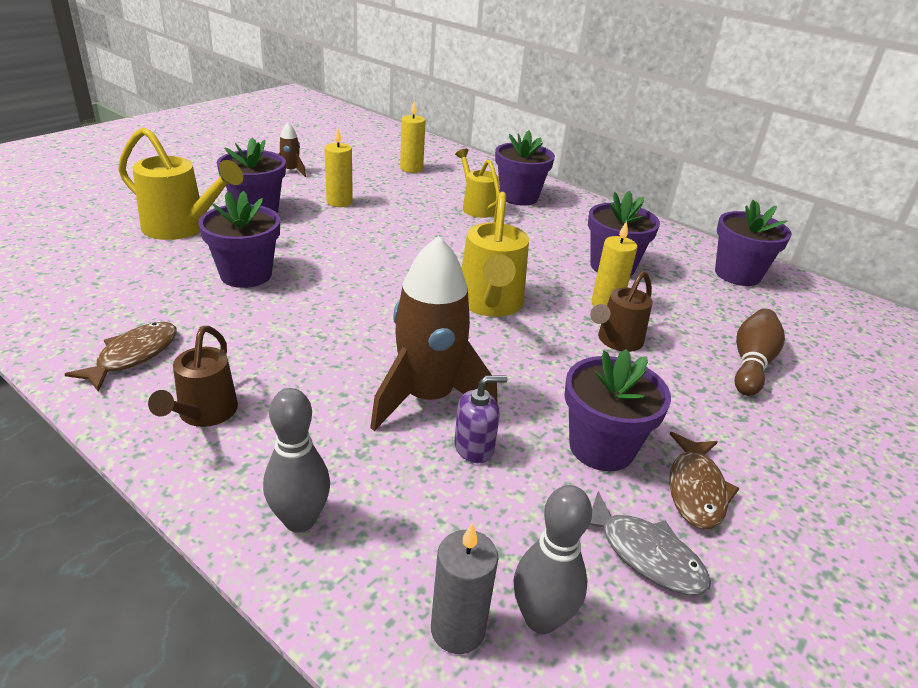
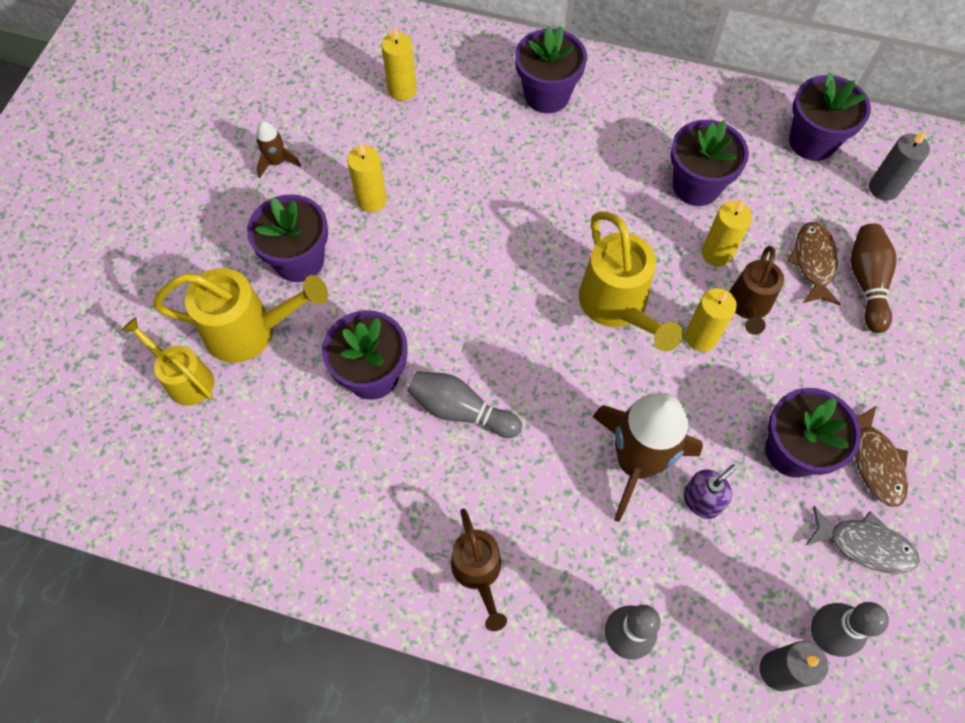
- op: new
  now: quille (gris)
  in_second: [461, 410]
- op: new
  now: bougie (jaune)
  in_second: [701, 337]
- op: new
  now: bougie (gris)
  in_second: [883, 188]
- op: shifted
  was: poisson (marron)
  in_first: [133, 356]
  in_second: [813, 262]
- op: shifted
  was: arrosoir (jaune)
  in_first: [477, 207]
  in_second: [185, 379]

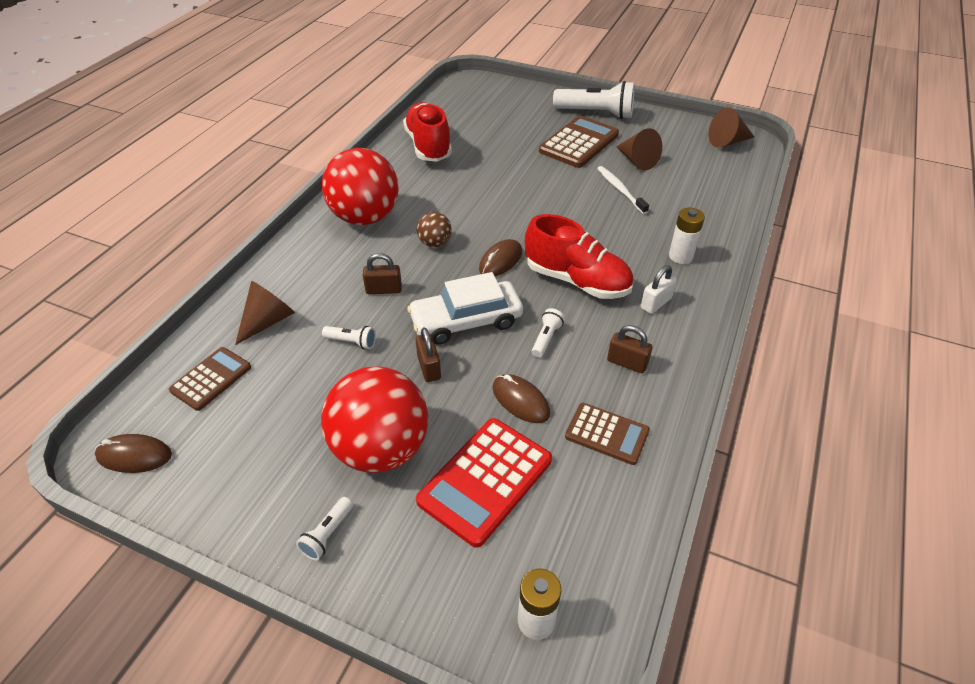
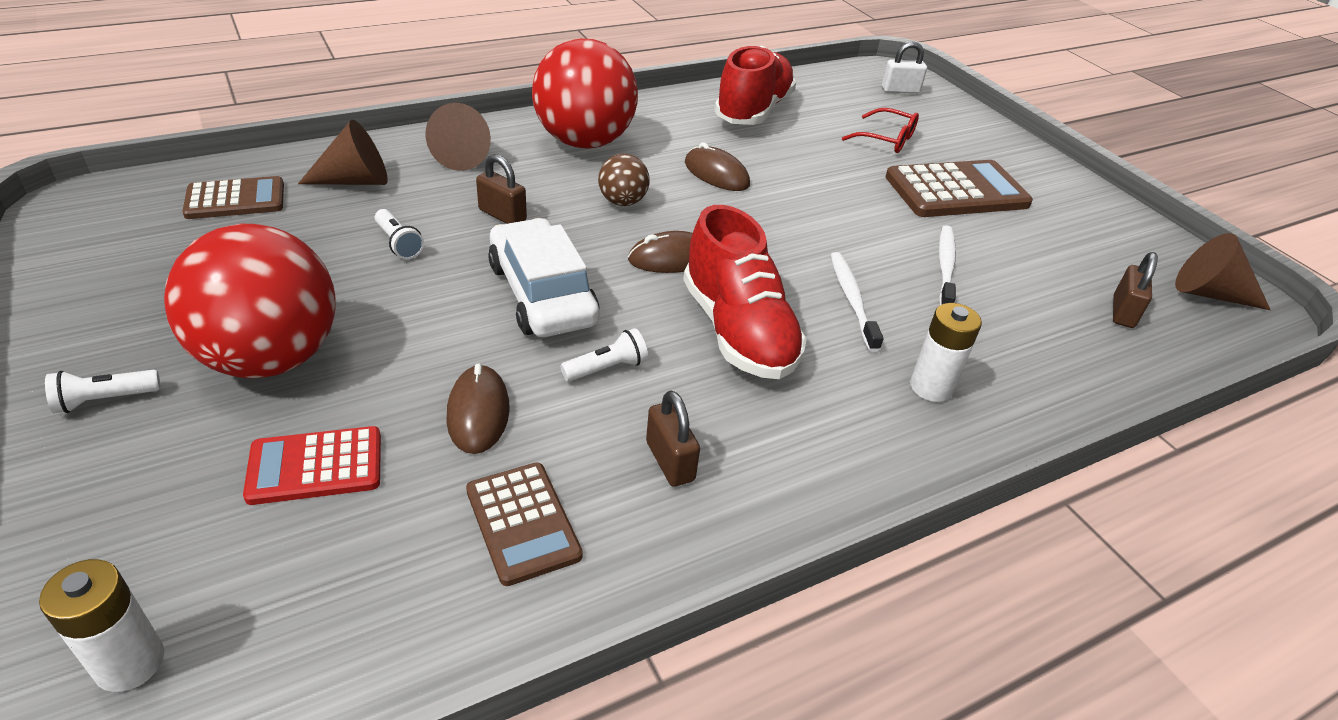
- op: gone
  was: lampe de poche (blanc)
  in_first: [596, 113]
- op: new
  now: brosse à dents (blanc)
  in_second: [852, 300]
- op: new
  now: lunettes (rouge)
  in_second: [886, 139]
- op: shifted
  was: souris (marron)
  in_first: [134, 456]
  in_second: [716, 174]
- op: shifted
  was: cadenas (marron)
  in_first: [429, 367]
  in_second: [1123, 312]
- op: shifted
  was: cône (marron)
  in_first: [637, 161]
  in_second: [465, 156]
- op: shifted
  was: cadenas (blanc)
  in_first: [656, 303]
  in_second: [900, 90]
- op: rotated
  was: voiture (blanc)
  in_first: [466, 321]
  in_second: [542, 294]
  clockwise: 45
- op: scaled
  was: calculatrice (rouge)
  in_first: [485, 480]
  in_second: [315, 466]
  ratio: 0.62

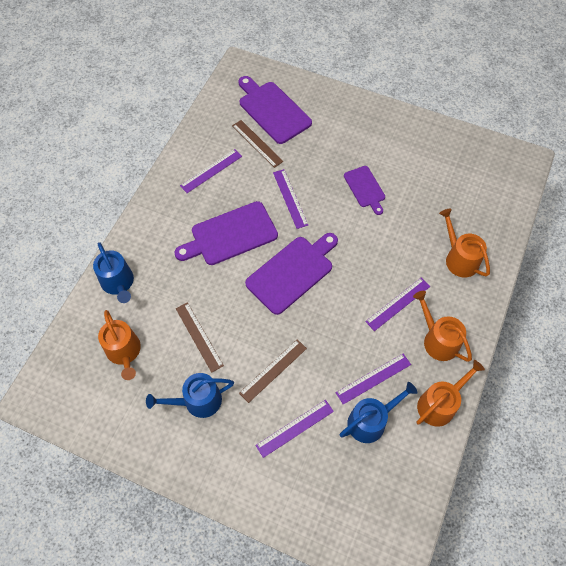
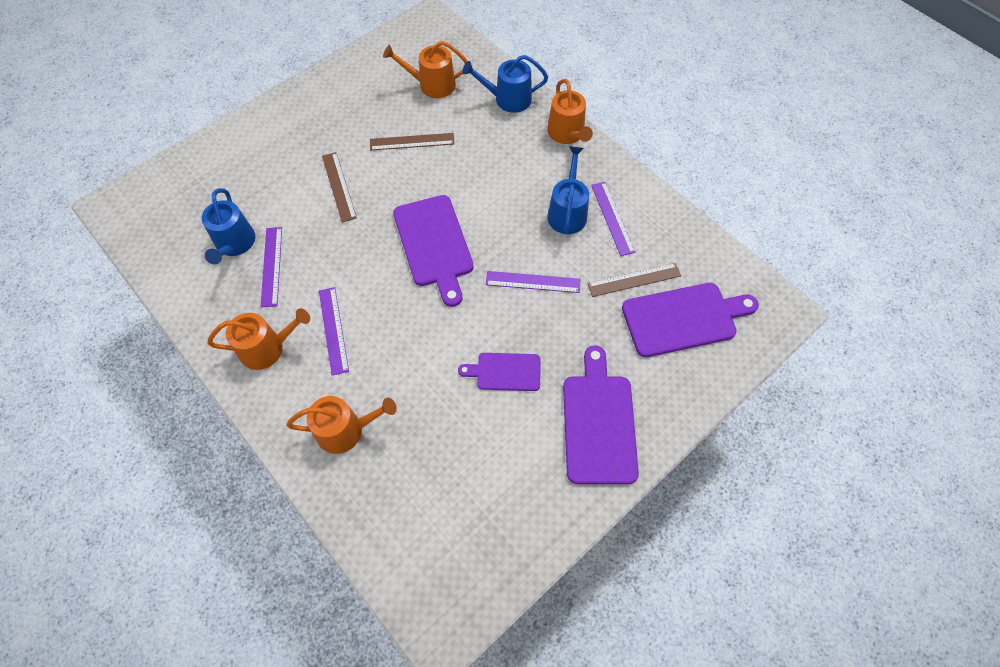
- op: gone
  was: règle (violet)
  in_first: [295, 428]
- op: shifted
  was: arrosoir (bleu)
  in_first: [198, 401]
  in_second: [567, 212]
- op: shifted
  was: planche à découper (violet)
  in_first: [230, 235]
  in_second: [598, 422]
- op: shifted
  was: arrosoir (orange)
  in_first: [439, 404]
  in_second: [567, 134]

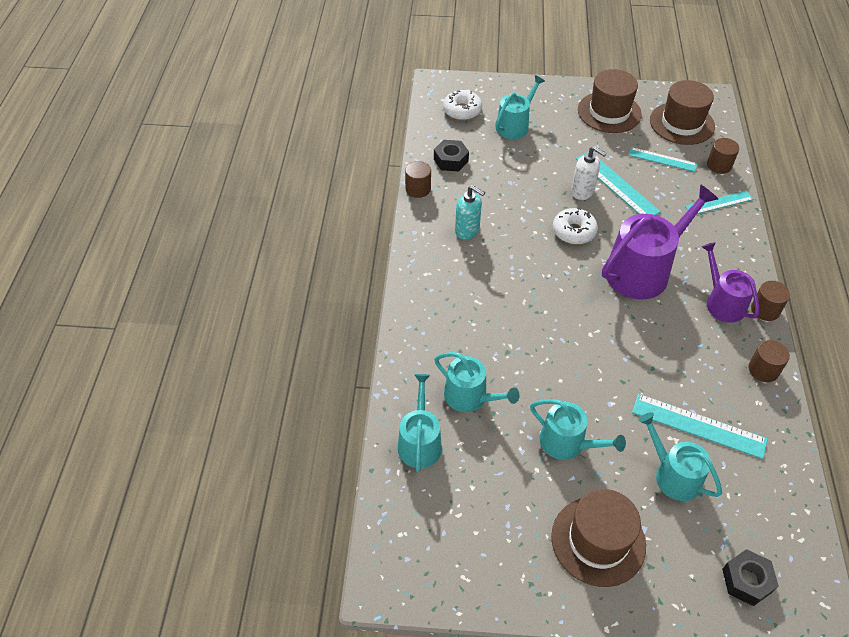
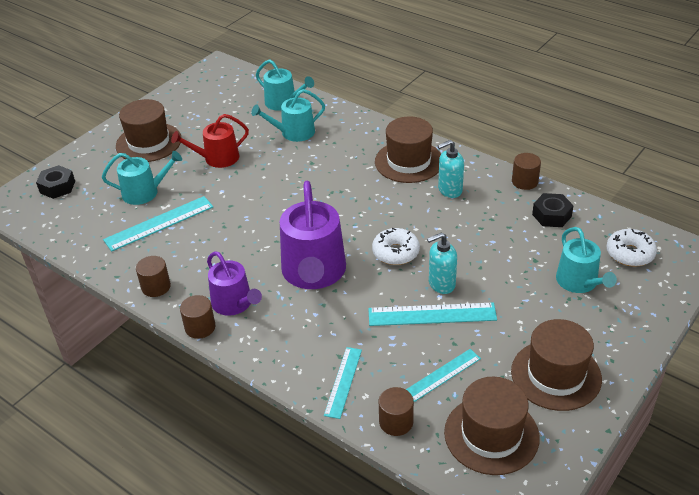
- op: new
  now: chapeau (marron)
  in_second: [408, 161]
- op: repainted
  was: arrosoir (turquoise)
  now: arrosoir (rouge)
  in_first: [567, 443]
  in_second: [217, 158]
- op: repainted
  was: distributeur de savon (blanc)
  now: distributeur de savon (turquoise)
  in_first: [582, 192]
  in_second: [441, 284]
- op: rotated
  was: arrosoir (violet)
  in_first: [722, 302]
  in_second: [234, 303]
  clockwise: 45

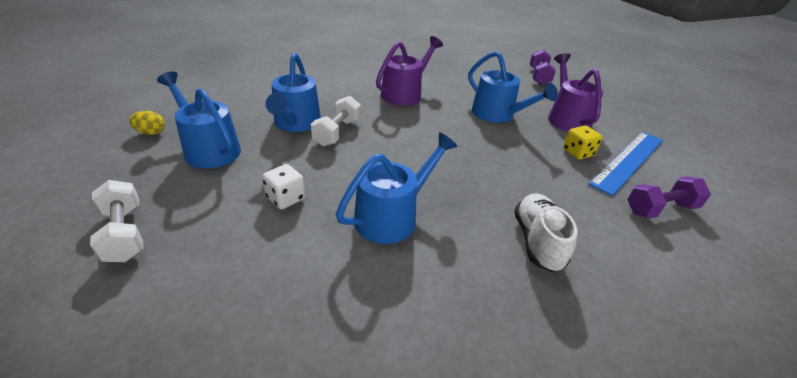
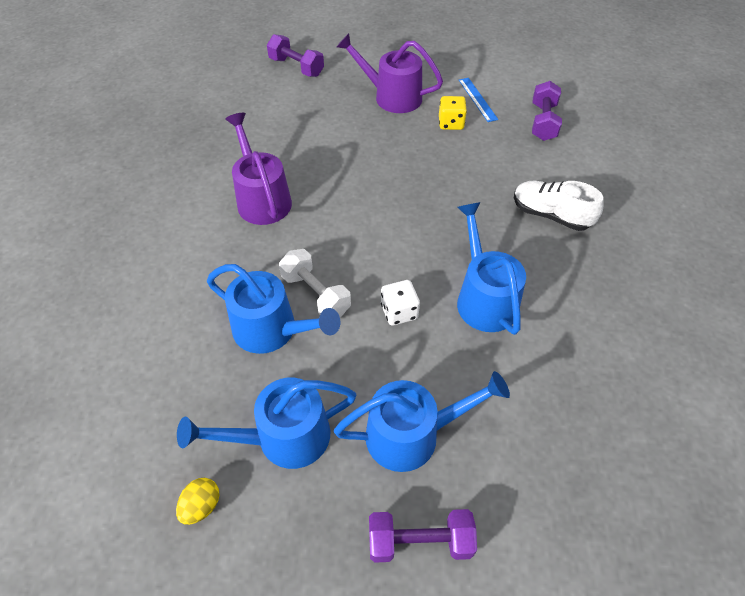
- op: shifted
  was: dé (blanc)
  in_first: [286, 198]
  in_second: [399, 312]
- op: shifted
  was: arrosoir (bleu)
  in_first: [497, 115]
  in_second: [412, 434]
- op: repainted
  was: haltère (blanc)
  now: haltère (violet)
  in_first: [124, 234]
  in_second: [420, 542]
- op: scaled
  was: règle (bleu)
  in_first: [628, 161]
  in_second: [477, 99]
  ratio: 0.53

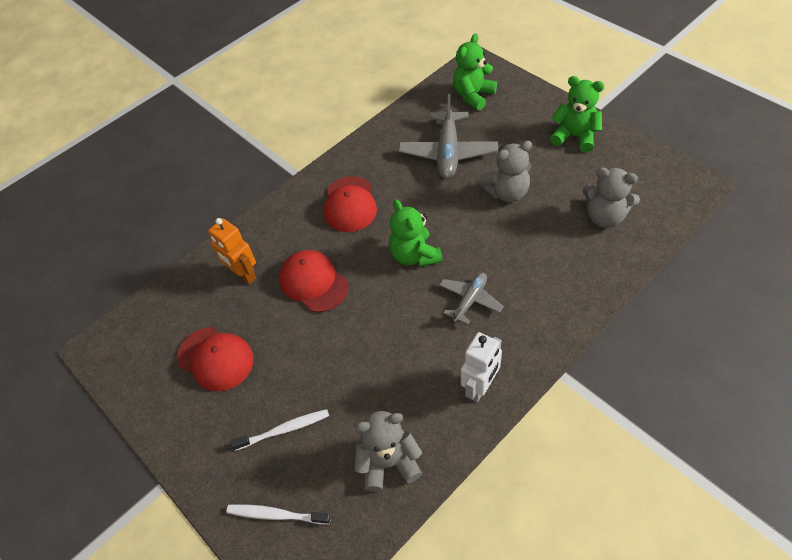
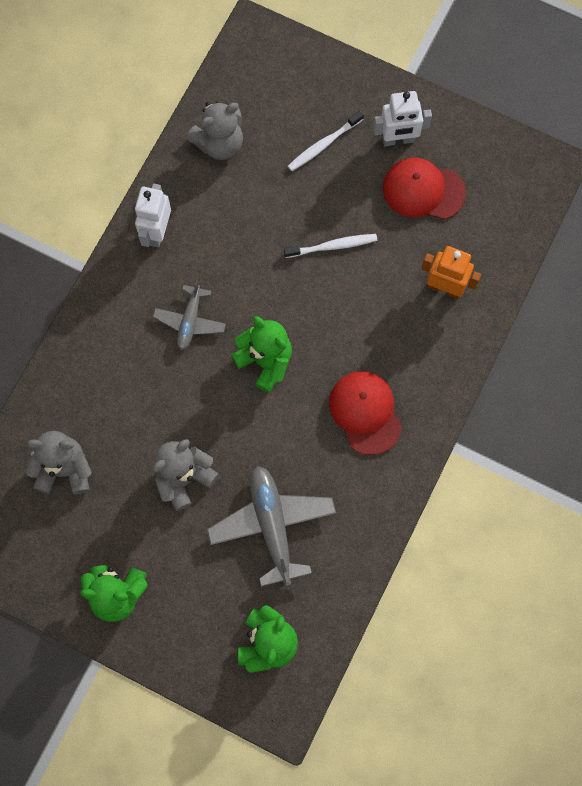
- op: gone
  was: casquette (rouge)
  in_first: [313, 282]
- op: new
  now: robot (blanc)
  in_second: [398, 140]
- op: shifted
  was: brosse à dents (blanc)
  in_first: [276, 515]
  in_second: [332, 246]

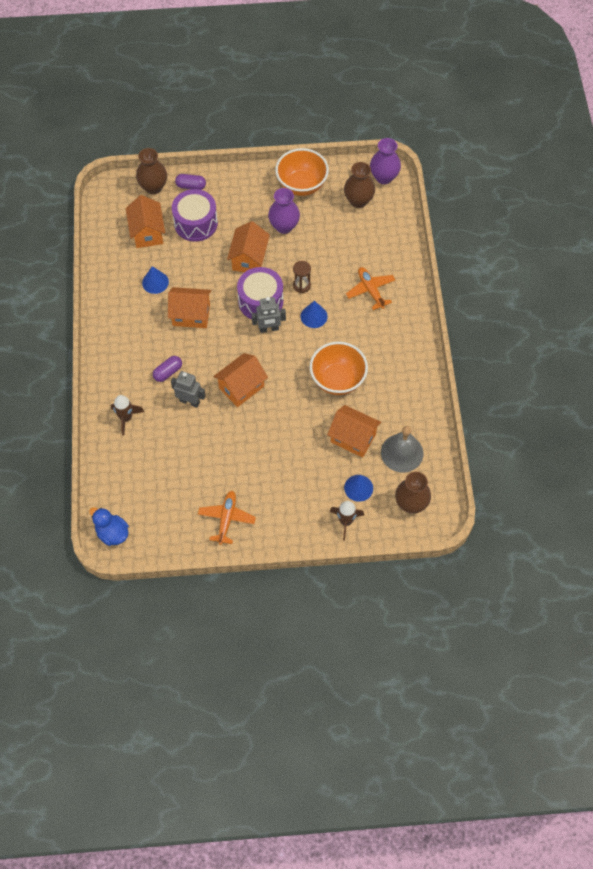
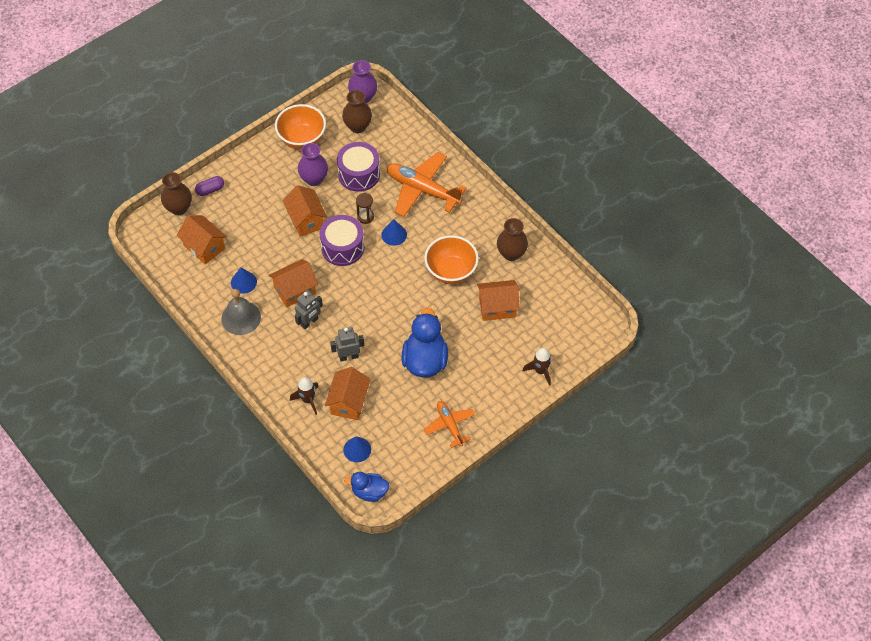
- op: gone
  was: gélule (violet)
  in_first: [168, 372]
- op: new
  now: canard (bleu)
  in_second: [425, 360]
- op: shifted
  was: tambour (violet)
  in_first: [195, 223]
  in_second: [359, 174]
- op: shifted
  was: maison (orange)
  in_first: [241, 387]
  in_second: [348, 402]
- op: shifted
  was: robot (gris)
  in_first: [269, 329]
  in_second: [309, 322]
- op: shifted
  was: cône (bleu)
  in_first: [358, 488]
  in_second: [357, 449]
- op: shifted
  was: cloche (gris)
  in_first: [402, 452]
  in_second: [241, 318]
- op: shifted
  was: vase (marron)
  in_first: [411, 503]
  in_second: [511, 253]
- op: scaled
  was: avion (orange)
  in_first: [370, 290]
  in_second: [422, 190]
  ratio: 1.73

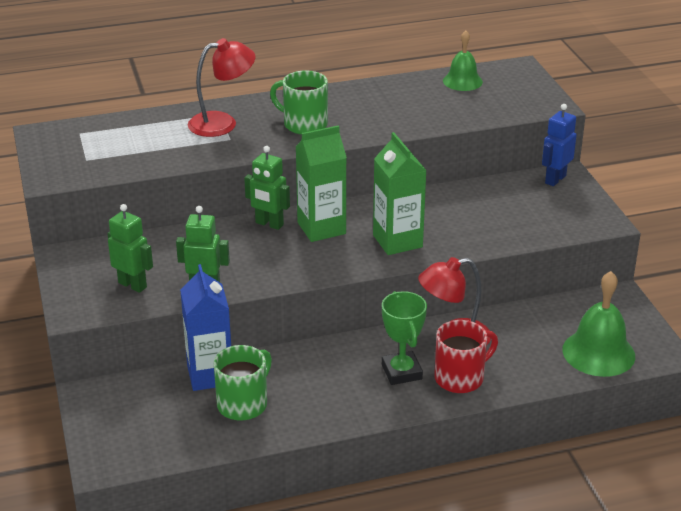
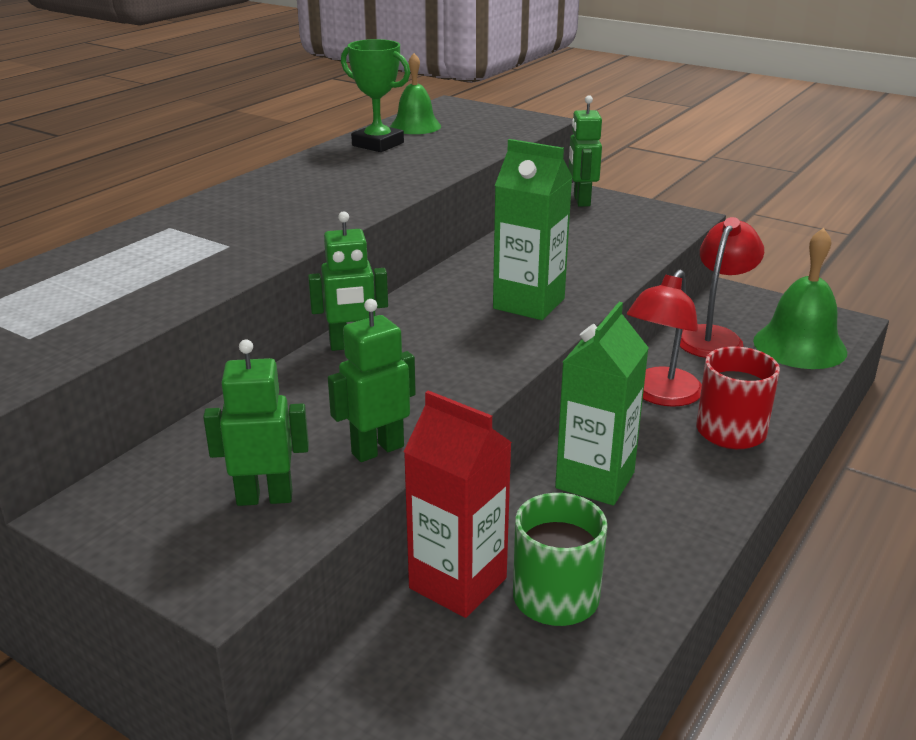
- op: gone
  was: tasse (vert)
  in_first: [304, 124]
- op: shifted
  was: lampe (rouge)
  in_first: [222, 123]
  in_second: [713, 336]
- op: shifted
  was: brique de lait (vert)
  in_first: [321, 228]
  in_second: [595, 480]
- op: shifted
  was: trophée (vert)
  in_first: [401, 372]
  in_second: [378, 144]
- op: repainted
  was: brique de lait (bleu)
  now: brique de lait (rouge)
  in_first: [210, 375]
  in_second: [458, 583]
- op: repainted
  was: robot (bleu)
  now: robot (vert)
  in_first: [555, 179]
  in_second: [581, 201]

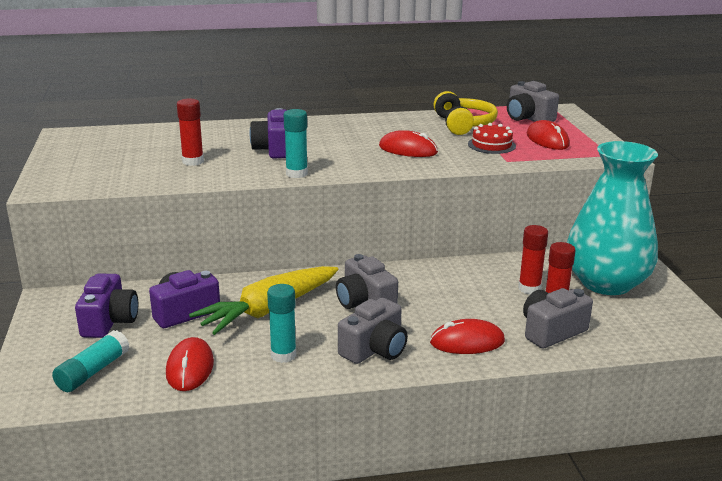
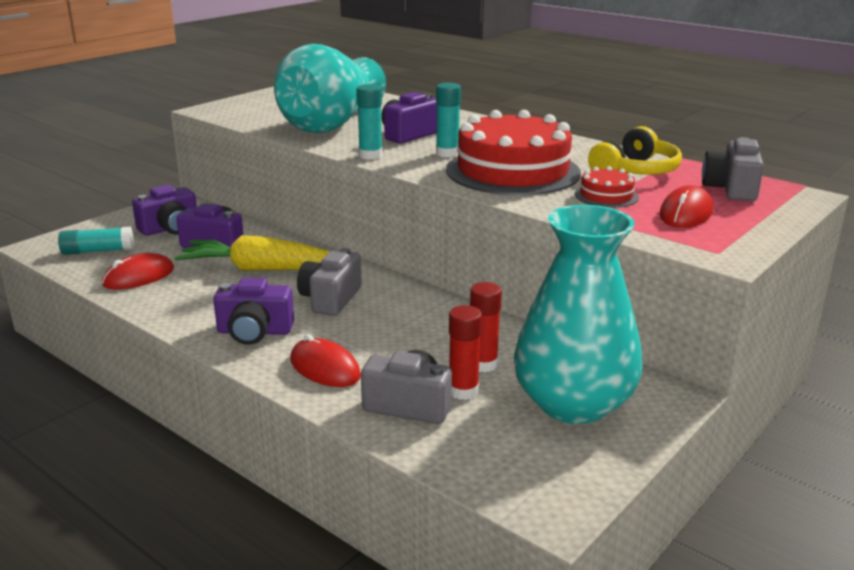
- op: shifted
  was: bâton de colle (turquoise)
  in_first: [283, 355]
  in_second: [447, 153]
- op: swapped
  was: bâton de colle (rouge)
  now: vase (turquoise)
  in_first: [193, 161]
  in_second: [331, 124]
- op: swapped
  was: souris (rouge)
  now: gâteau (rouge)
  in_first: [408, 149]
  in_second: [512, 171]
- op: repainted
  was: appareil photo (gris)
  now: appareil photo (violet)
  in_first: [374, 349]
  in_second: [254, 332]

